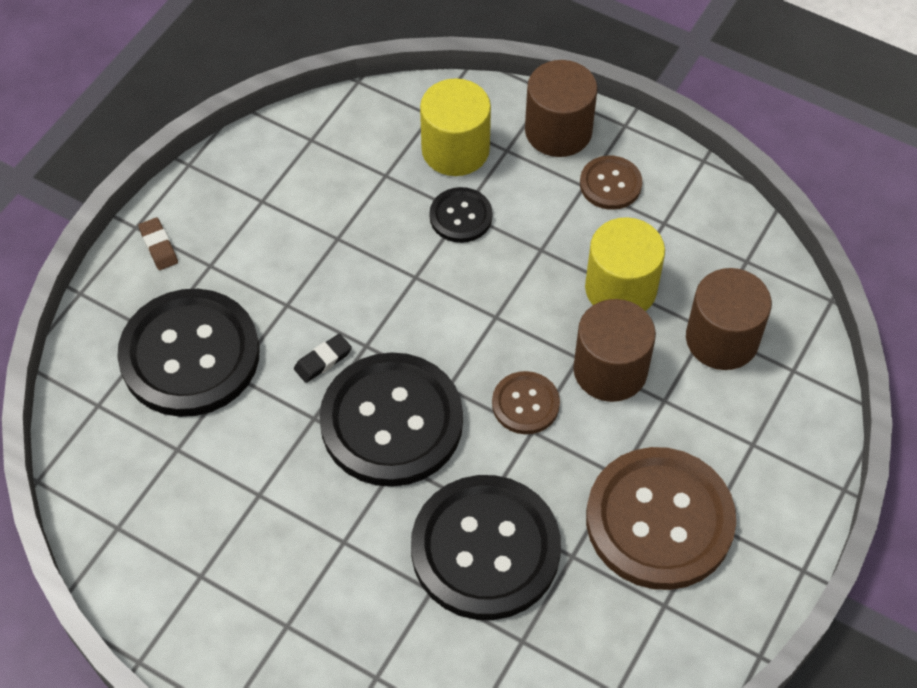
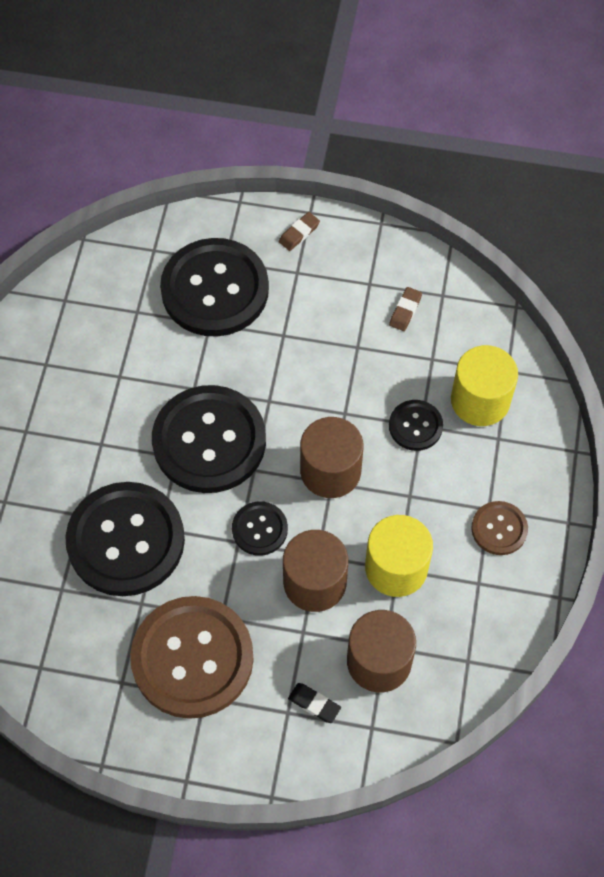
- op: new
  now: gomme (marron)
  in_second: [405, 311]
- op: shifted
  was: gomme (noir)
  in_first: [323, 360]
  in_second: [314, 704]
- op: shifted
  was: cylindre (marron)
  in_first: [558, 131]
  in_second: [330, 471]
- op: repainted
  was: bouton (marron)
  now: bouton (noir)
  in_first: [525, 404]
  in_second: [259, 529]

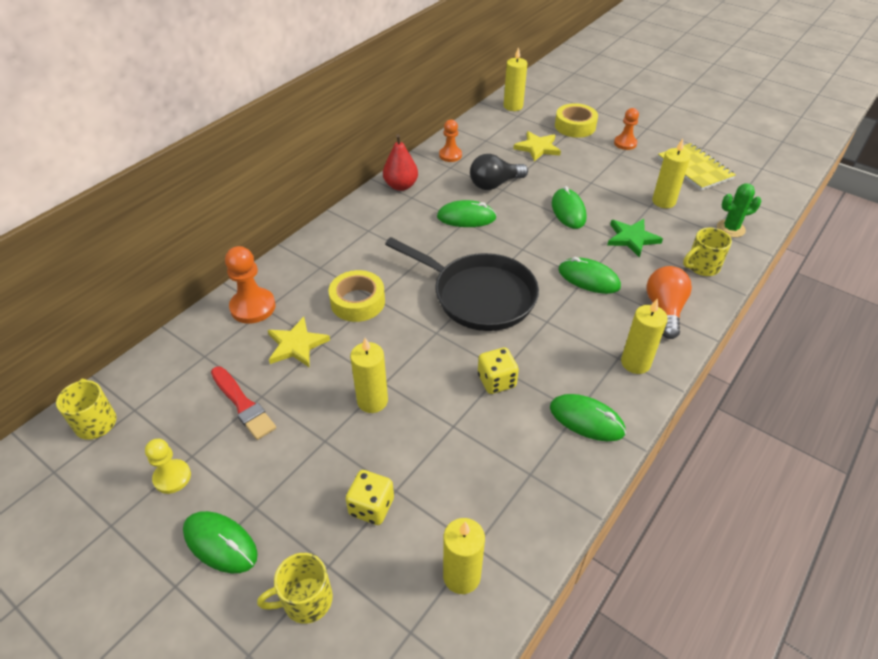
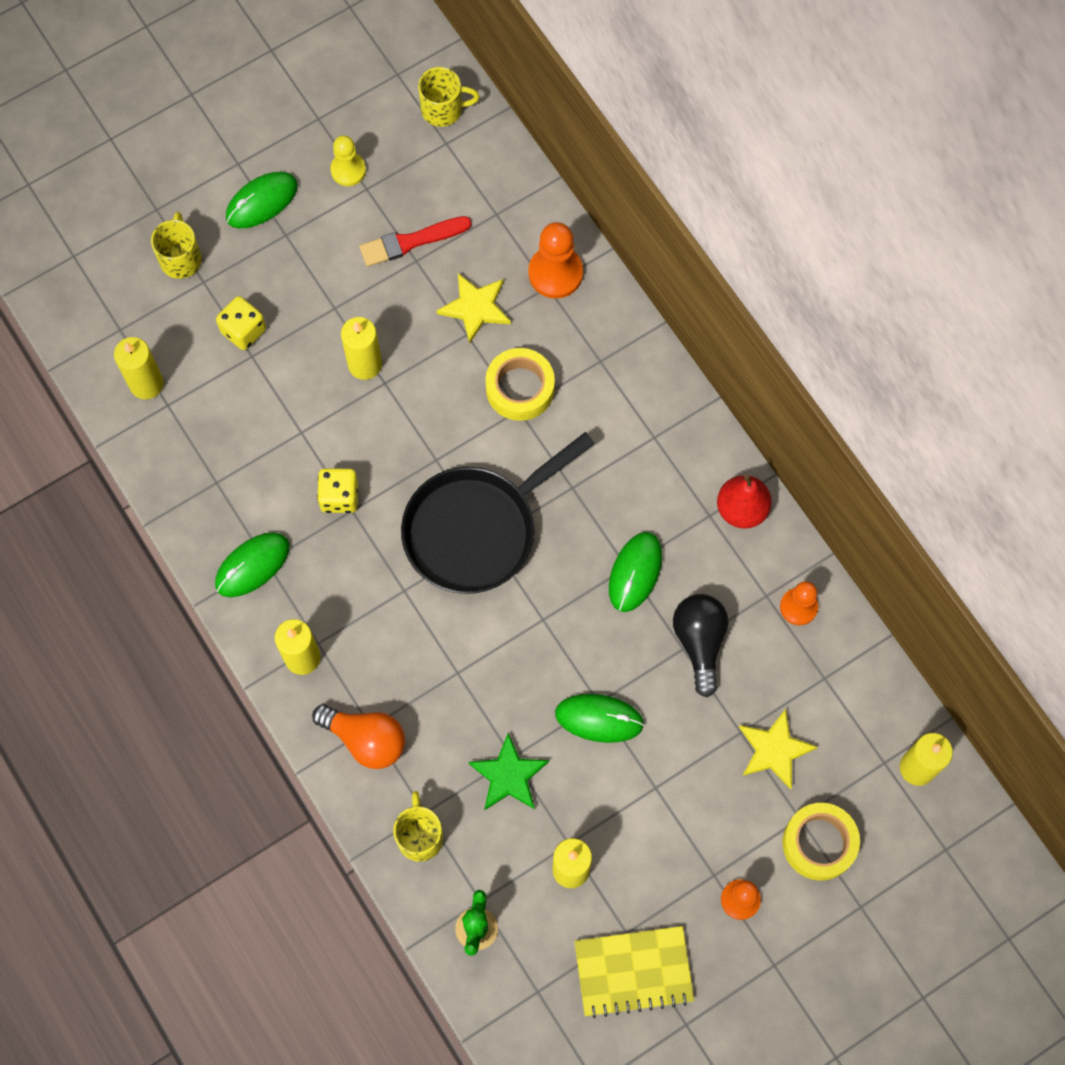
- op: gone
  was: souris (vert)
  in_first: [588, 278]

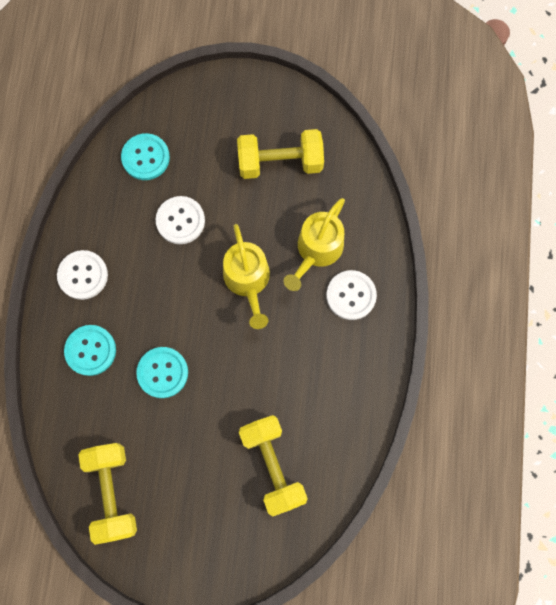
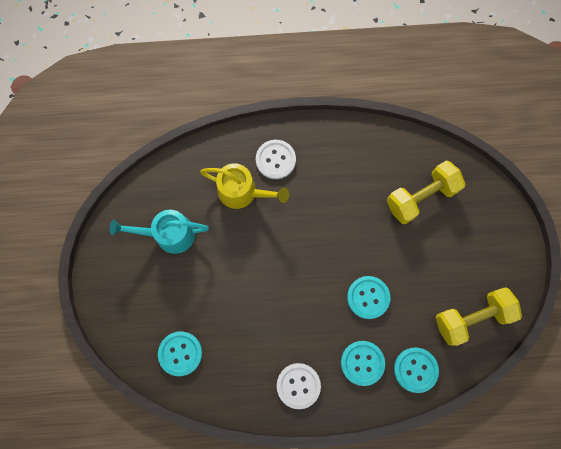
- op: gone
  was: bouton (blanc)
  in_first: [180, 221]
- op: gone
  was: arrosoir (jaune)
  in_first: [248, 280]
- op: new
  now: bouton (turquoise)
  in_second: [415, 369]
- op: swapped
  was: haltère (jaune)
  now: arrosoir (turquoise)
  in_first: [280, 162]
  in_second: [169, 234]

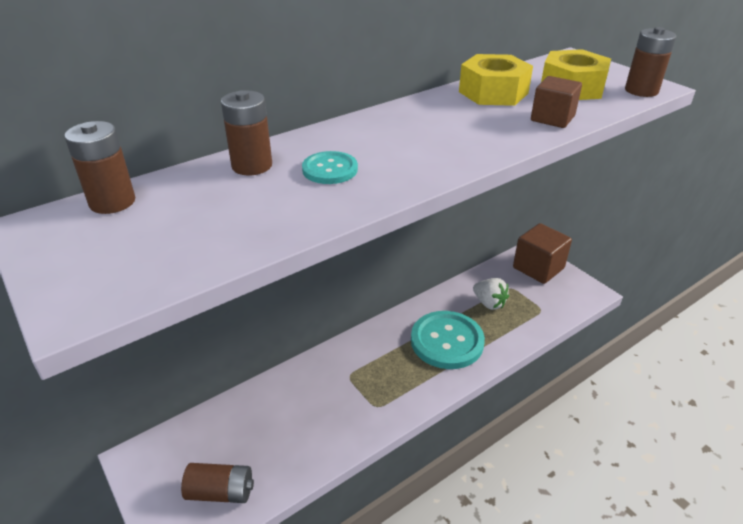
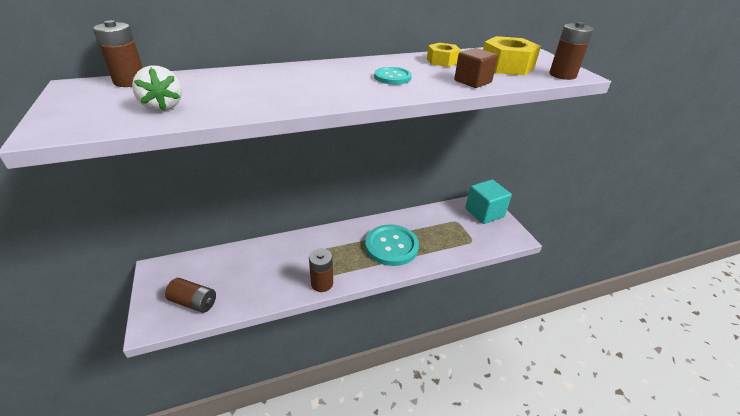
- op: shifted
  was: pile (marron)
  in_first: [252, 166]
  in_second: [322, 283]
- op: shifted
  was: bouton (turquoise)
  in_first: [330, 169]
  in_second: [392, 77]
- op: shifted
  was: fraise (blanc)
  in_first: [489, 303]
  in_second: [163, 106]
- op: repainted
  was: cube (marron)
  now: cube (turquoise)
  in_first: [538, 268]
  in_second: [484, 212]
- op: scaled
  was: écrou (jaune)
  in_first: [493, 92]
  in_second: [442, 61]
  ratio: 0.62

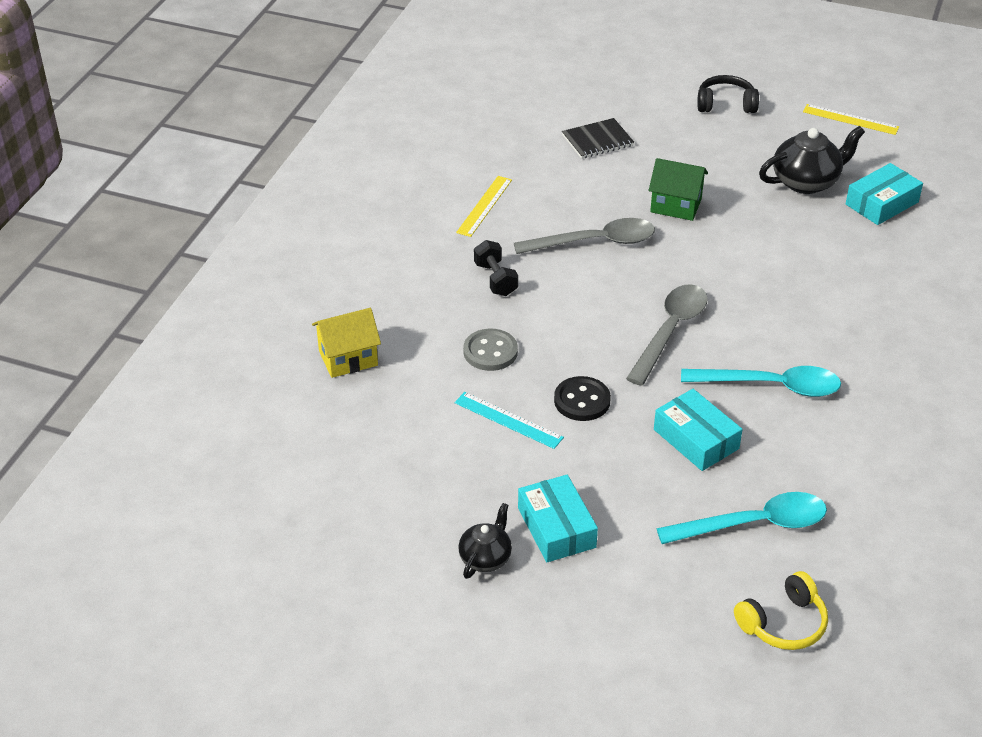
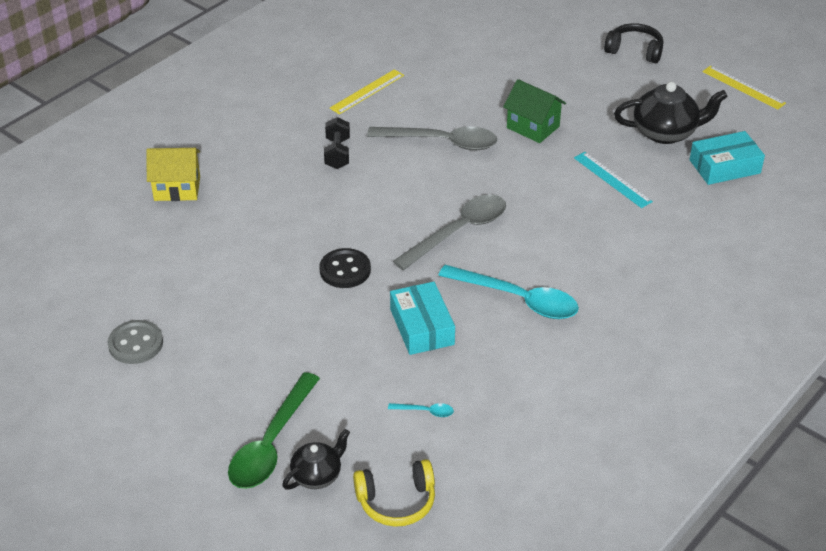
- op: gone
  was: boîte (turquoise)
  in_first: [556, 528]
- op: gone
  was: carnet (noir)
  in_first: [597, 140]
- op: new
  now: cuillère (vert)
  in_second: [271, 443]
- op: shifted
  was: règle (turquoise)
  in_first: [508, 420]
  in_second: [612, 179]
- op: shifted
  was: théière (noir)
  in_first: [485, 558]
  in_second: [317, 475]
- op: shifted
  was: bouton (gris)
  in_first: [490, 352]
  in_second: [135, 344]
- op: scaled
  was: cuillère (turquoise)
  in_first: [753, 524]
  in_second: [425, 411]
  ratio: 0.41

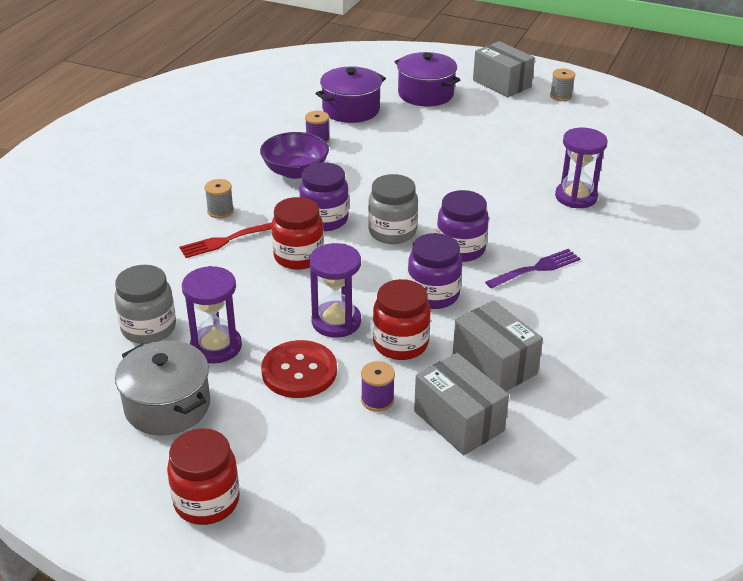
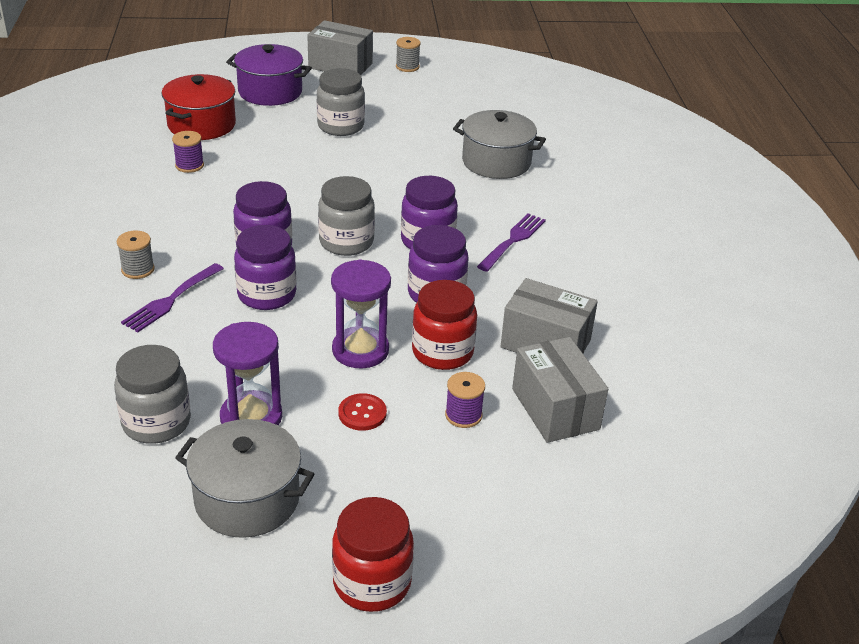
- op: gone
  was: bol (violet)
  in_first: [295, 171]
- op: new
  now: bocal (gris)
  in_second: [340, 126]
- op: swapped
  was: sablier (violet)
  now: marmite (gris)
  in_first: [576, 197]
  in_second: [496, 162]
- op: repainted
  was: fourchette (rouge)
  now: fourchette (violet)
  in_first: [226, 240]
  in_second: [171, 300]
- op: repainted
  was: bocal (rouge)
  now: bocal (violet)
  in_first: [298, 256]
  in_second: [267, 295]
- op: repainted
  was: marmite (violet)
  now: marmite (rouge)
  in_first: [351, 110]
  in_second: [201, 125]
- op: rotated
  was: boîte (gris)
  in_first: [458, 421]
  in_second: [555, 409]
  clockwise: 45
- op: scaled
  was: bouton (rouge)
  in_first: [299, 371]
  in_second: [362, 413]
  ratio: 0.55

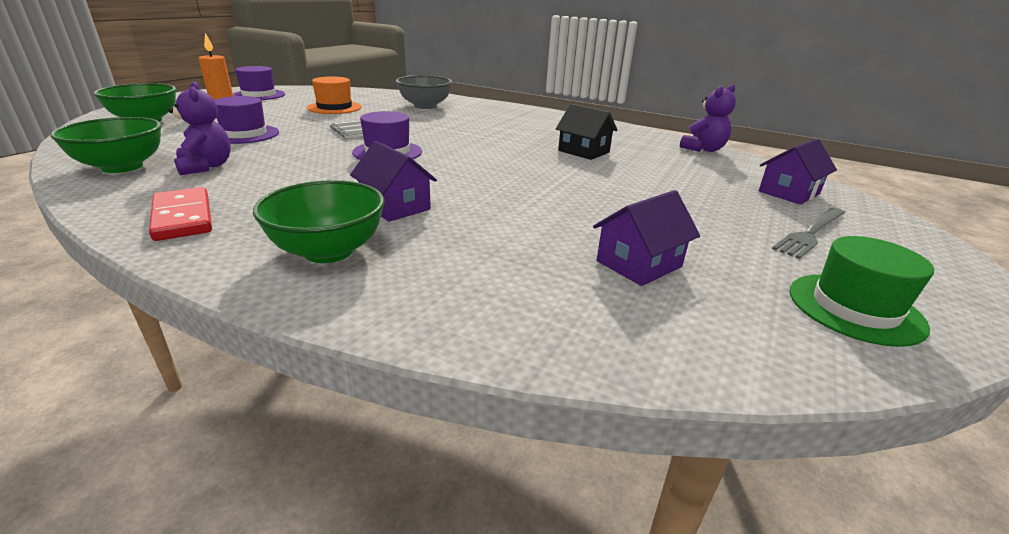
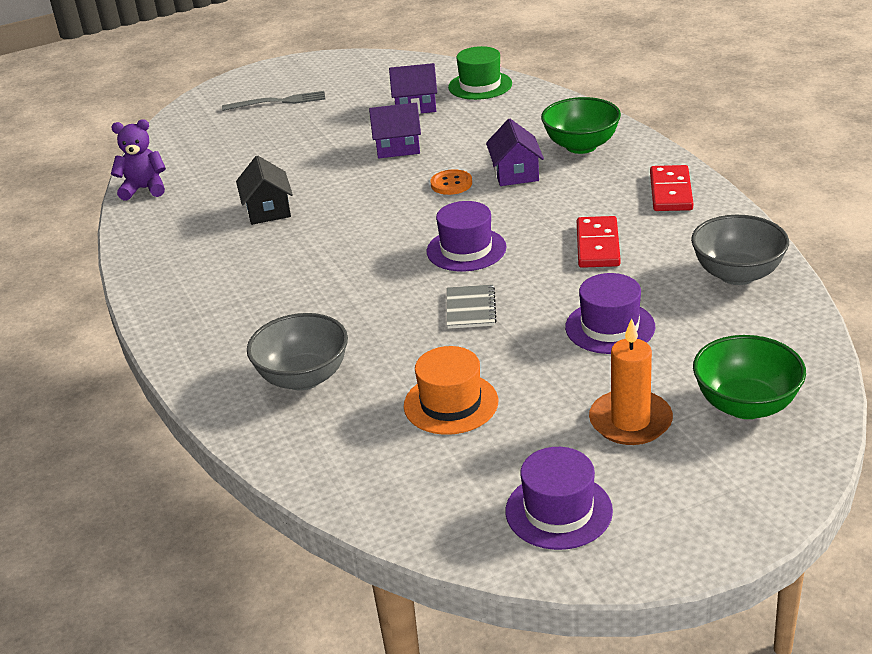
- op: gone
  was: ours en peluche (violet)
  in_first: [206, 167]
- op: new
  now: bouton (orange)
  in_second: [451, 184]
- op: new
  now: domino (rouge)
  in_second: [597, 245]
- op: shifted
  was: maison (violet)
  in_first: [788, 193]
  in_second: [398, 147]
- op: shifted
  was: chapeau (vert)
  in_first: [855, 308]
  in_second: [480, 85]
- op: repainted
  was: bol (vert)
  now: bol (gris)
  in_first: [122, 167]
  in_second: [737, 274]

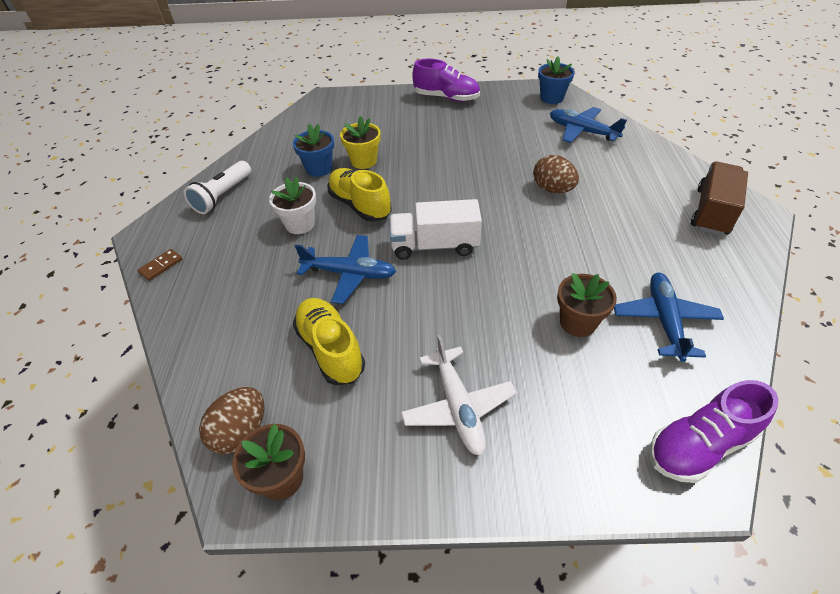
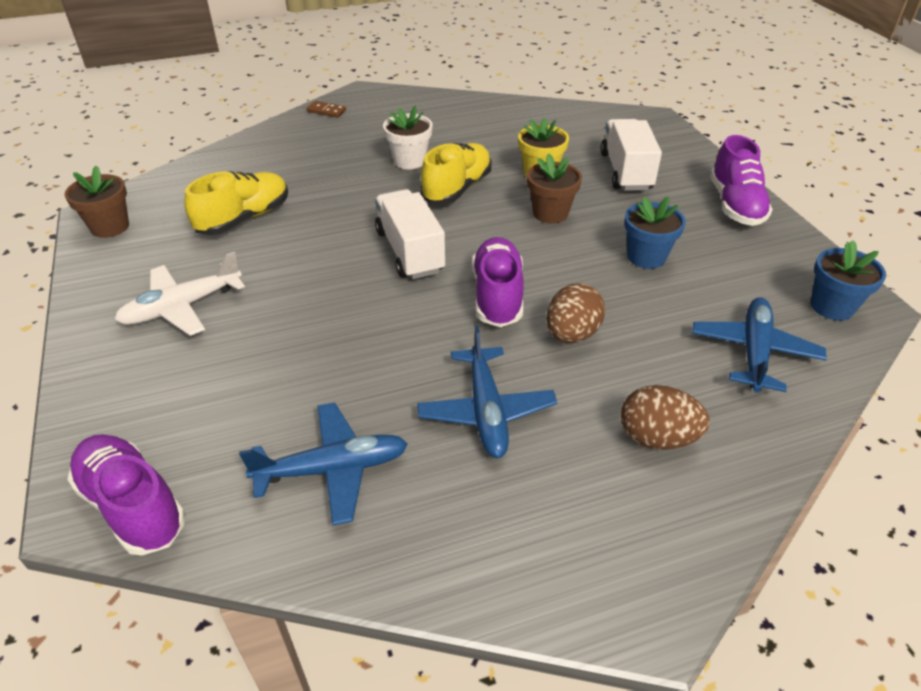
- op: gone
  was: lampe de poche (blanc)
  in_first: [222, 196]
- op: gone
  was: camion (marron)
  in_first: [712, 212]
- op: new
  now: chaussure (violet)
  in_second: [497, 296]
- op: new
  now: camion (blanc)
  in_second: [625, 171]
- op: shifted
  was: œuf (marron)
  in_first: [241, 432]
  in_second: [657, 438]
- op: shifted
  was: pot de fleurs (bleu)
  in_first: [319, 169]
  in_second: [646, 257]
- op: shifted
  was: avion (bleu)
  in_first: [350, 274]
  in_second: [486, 411]
- op: shifted
  was: pot de fleurs (marron)
  in_first: [577, 322]
  in_second: [550, 213]

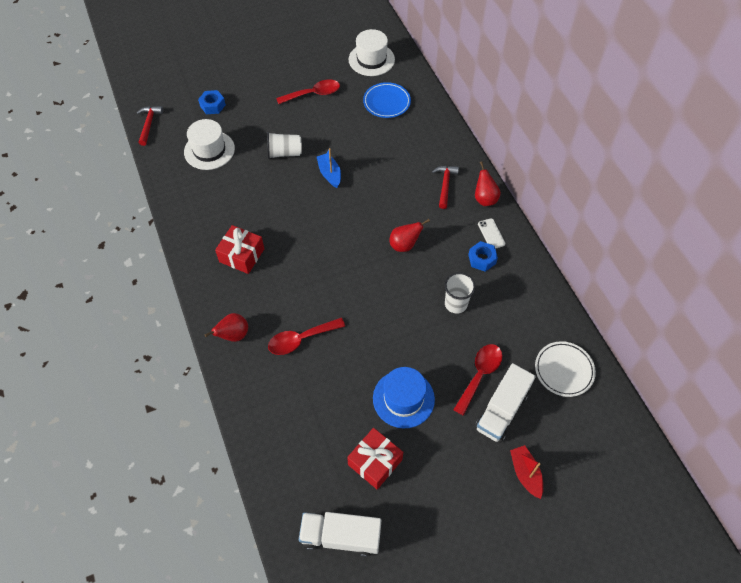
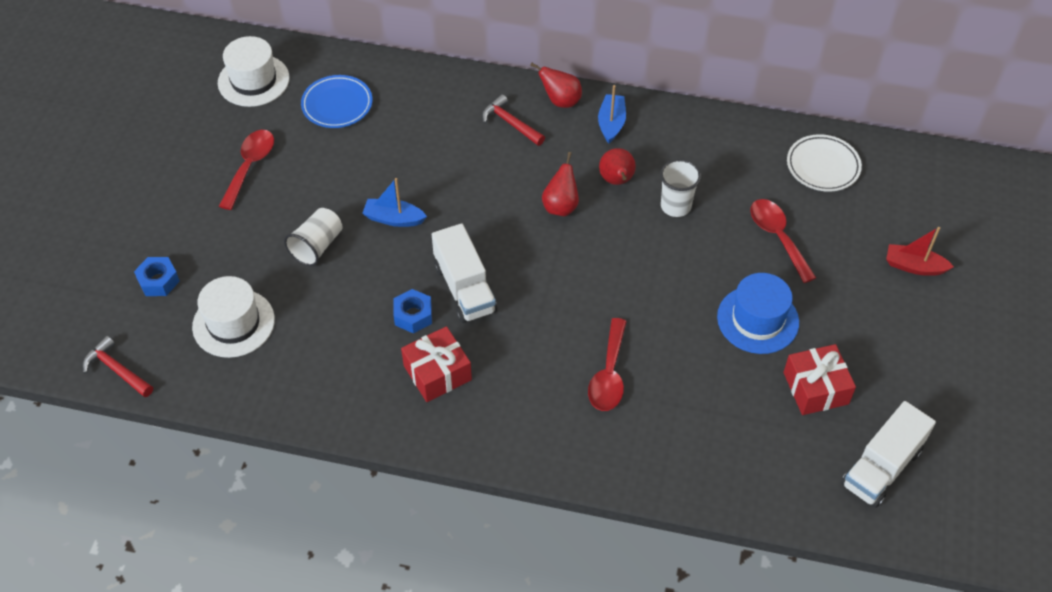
- op: shifted
  was: poire (rouge)
  in_first: [233, 335]
  in_second: [616, 181]
- op: shifted
  was: écrou (bleu)
  in_first: [482, 259]
  in_second: [413, 315]
- op: shifted
  was: camion (blanc)
  in_first: [501, 410]
  in_second: [464, 288]
- op: swapped
  was: téléphone (blanc)
  now: bateau (bleu)
  in_first: [491, 234]
  in_second: [611, 123]

